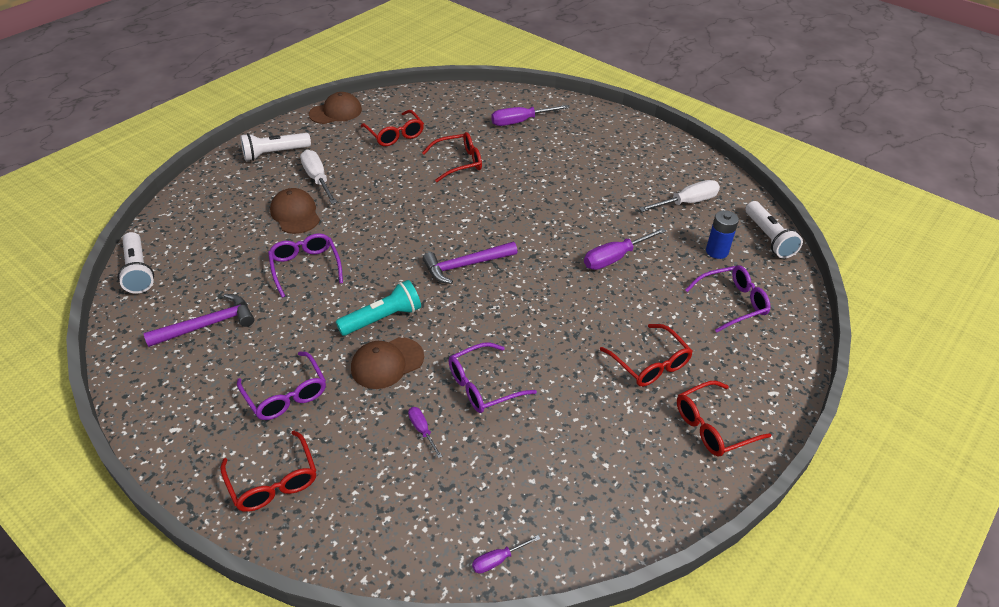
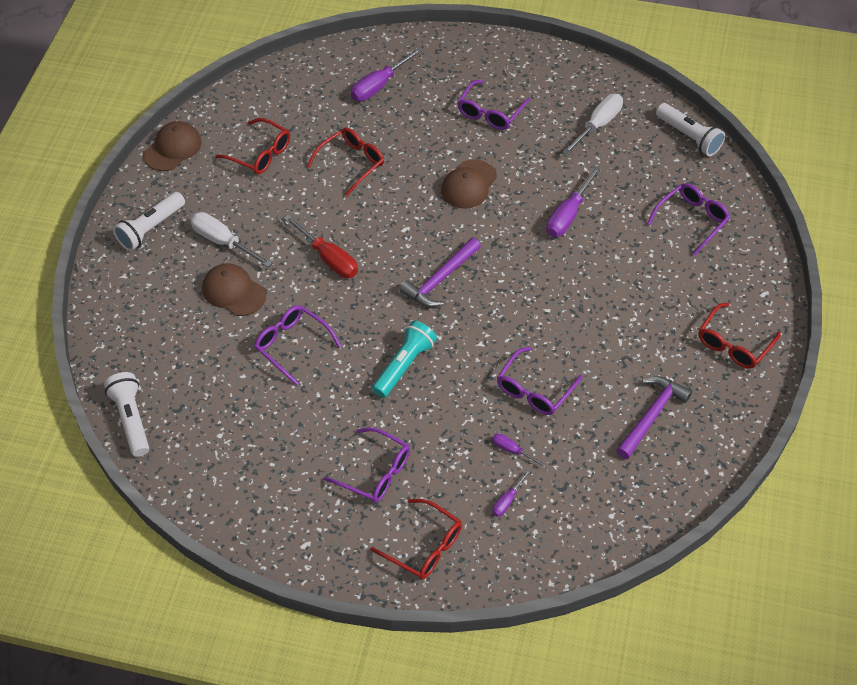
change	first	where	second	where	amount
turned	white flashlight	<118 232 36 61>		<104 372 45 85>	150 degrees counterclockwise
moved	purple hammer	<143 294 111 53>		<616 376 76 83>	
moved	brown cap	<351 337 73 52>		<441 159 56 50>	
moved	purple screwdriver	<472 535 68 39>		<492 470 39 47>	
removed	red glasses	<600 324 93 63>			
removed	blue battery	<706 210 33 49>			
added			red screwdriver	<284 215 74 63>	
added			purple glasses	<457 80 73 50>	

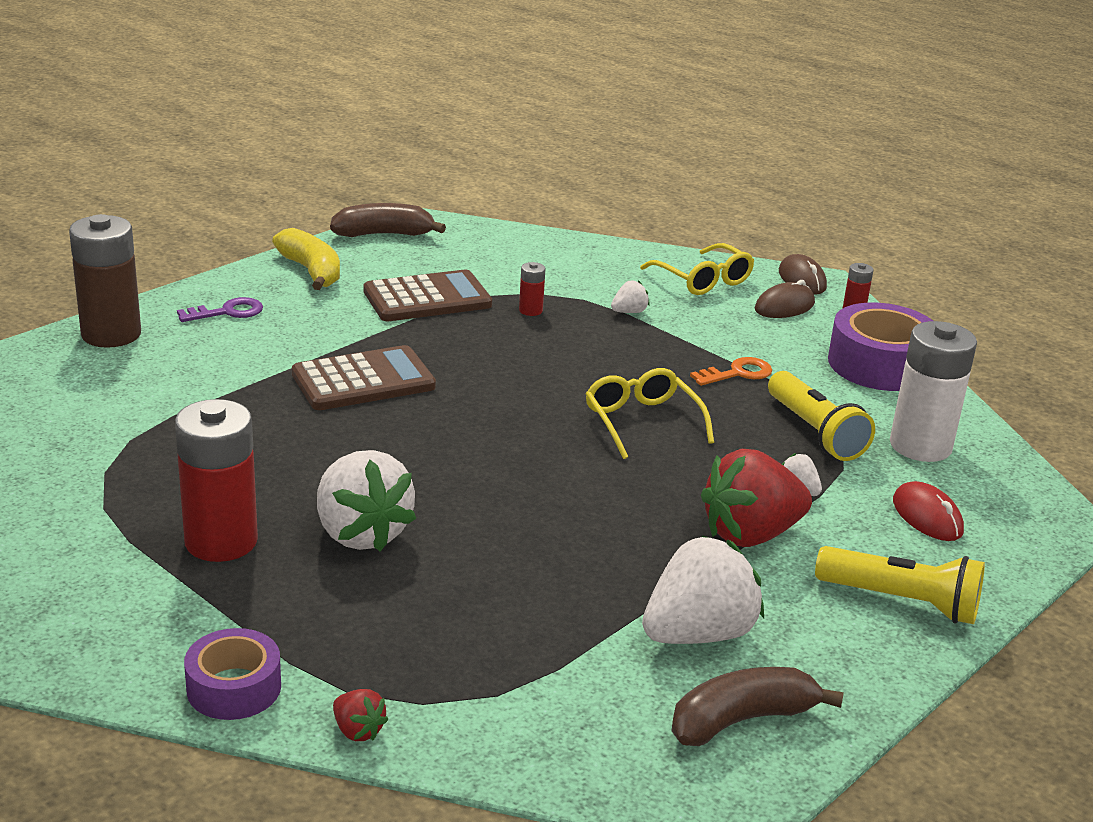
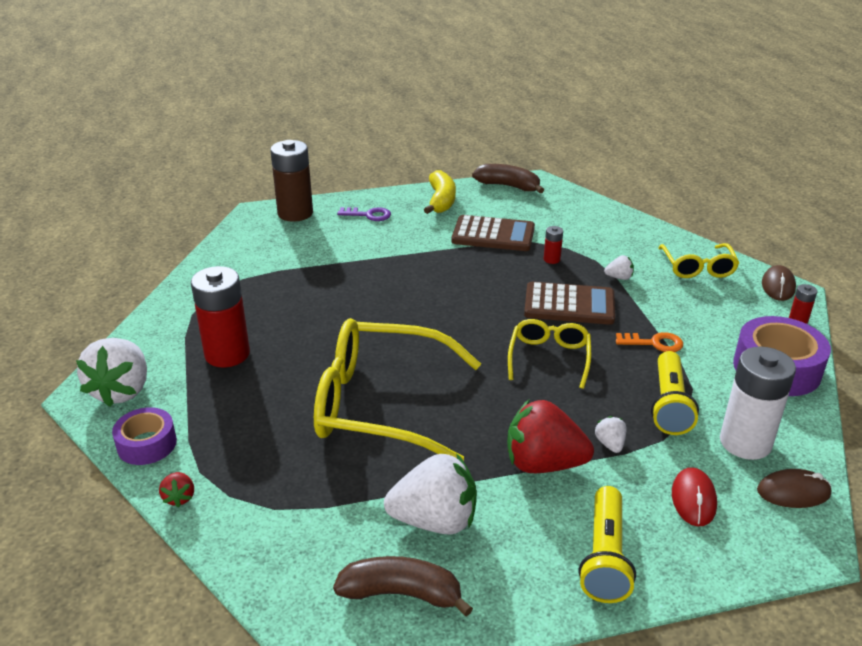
change	first	where	second	where	amount
moved	brown calculator	<292 345 144 65>		<524 282 91 43>	
moved	white strawberry	<317 450 100 102>		<76 338 71 69>	
moved	brown mouse	<755 280 60 38>		<757 469 74 39>	
turned	yellow flashlight	<815 546 170 78>		<579 486 57 117>	45 degrees clockwise
added			yellow glasses	<314 318 167 143>	

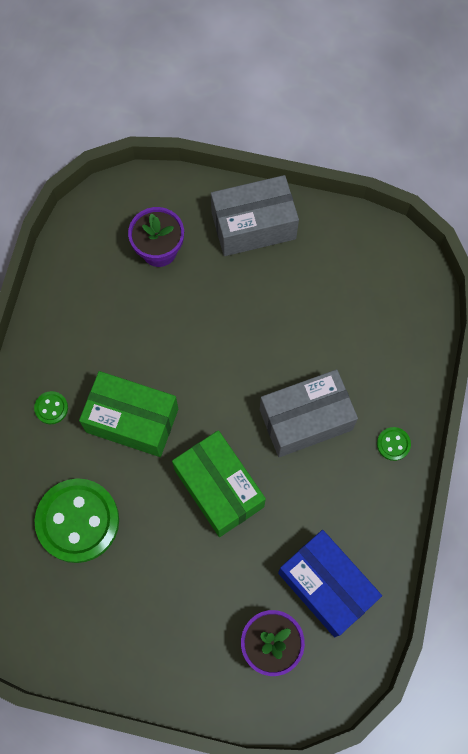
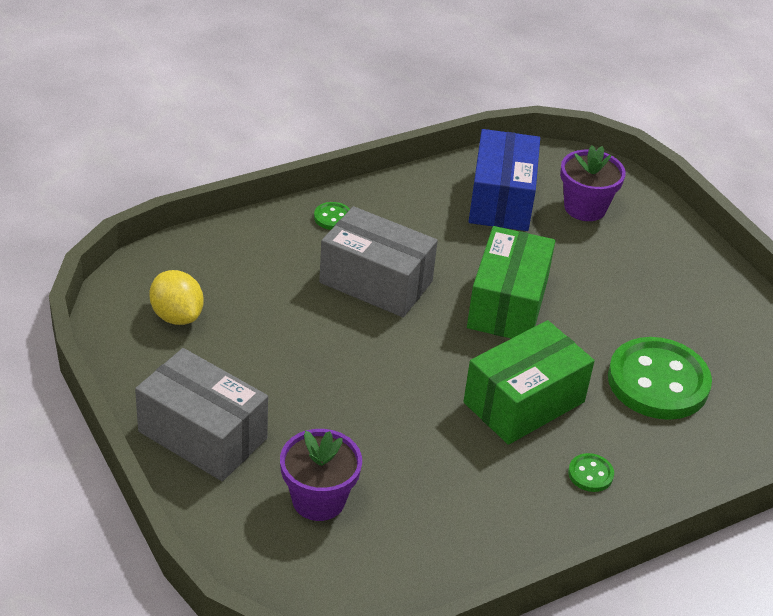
change	first	where	second	where	amount
turned	green box	<79 371 99 86>		<463 320 132 125>	75 degrees clockwise
added			yellow lemon	<149 270 55 55>	

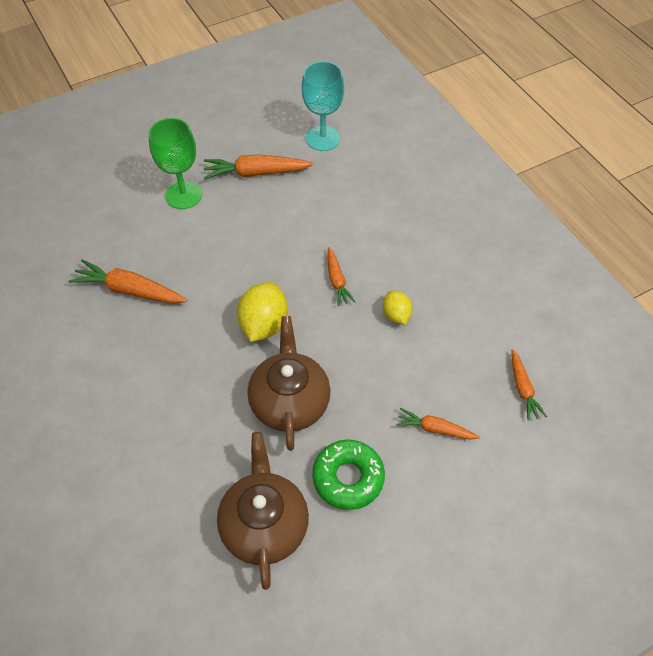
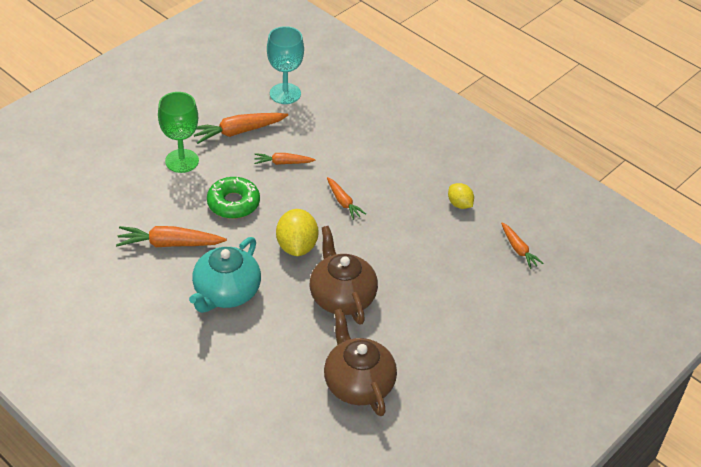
change	first	where	second	where	amount
moved	green donut	<312 440 73 70>		<207 177 53 42>	
moved	yellow lemon	<383 290 29 35>		<448 183 26 26>	
moved	orange carrot	<396 408 84 32>		<254 153 62 12>	
added			turquoise teapot	<189 237 72 76>	

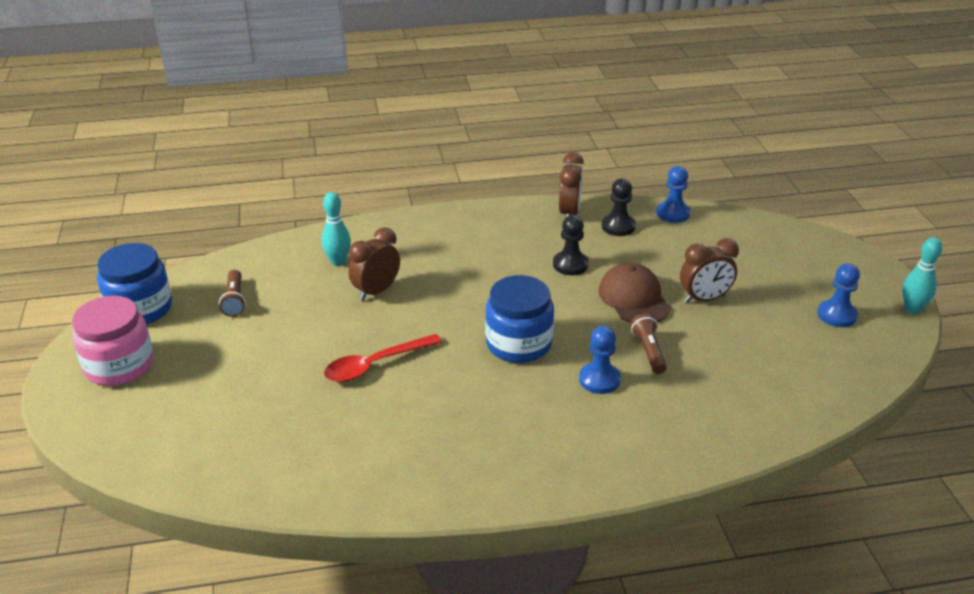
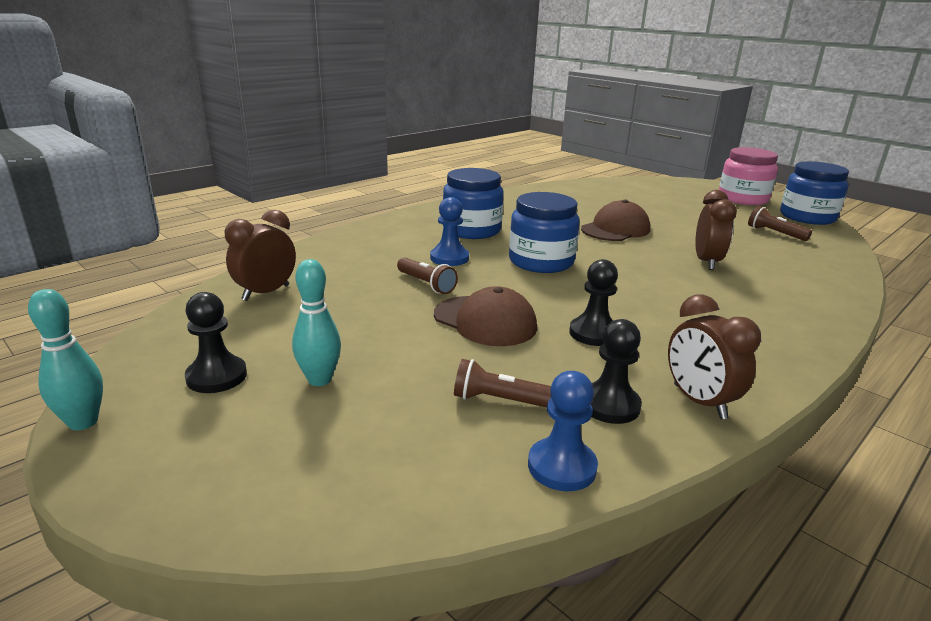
change	first	where	second	where	amount
moved	turquoise bowling pin	<322 192 29 74>		<292 259 49 127>	
replaced	red spoon	<324 334 118 48>	brown cap	<581 199 69 42>	
moved	brown clock	<680 238 59 65>		<225 210 71 91>	
recoloured	blue pawn	<817 263 43 64>	black pawn	<185 292 62 101>	
added			blue jar	<443 168 61 71>	
added			brown flashlight	<454 359 97 48>	

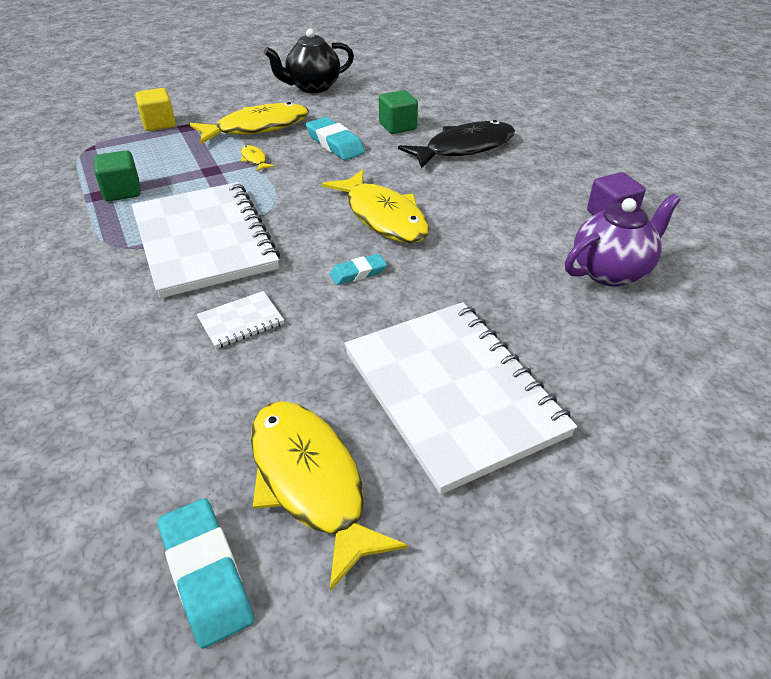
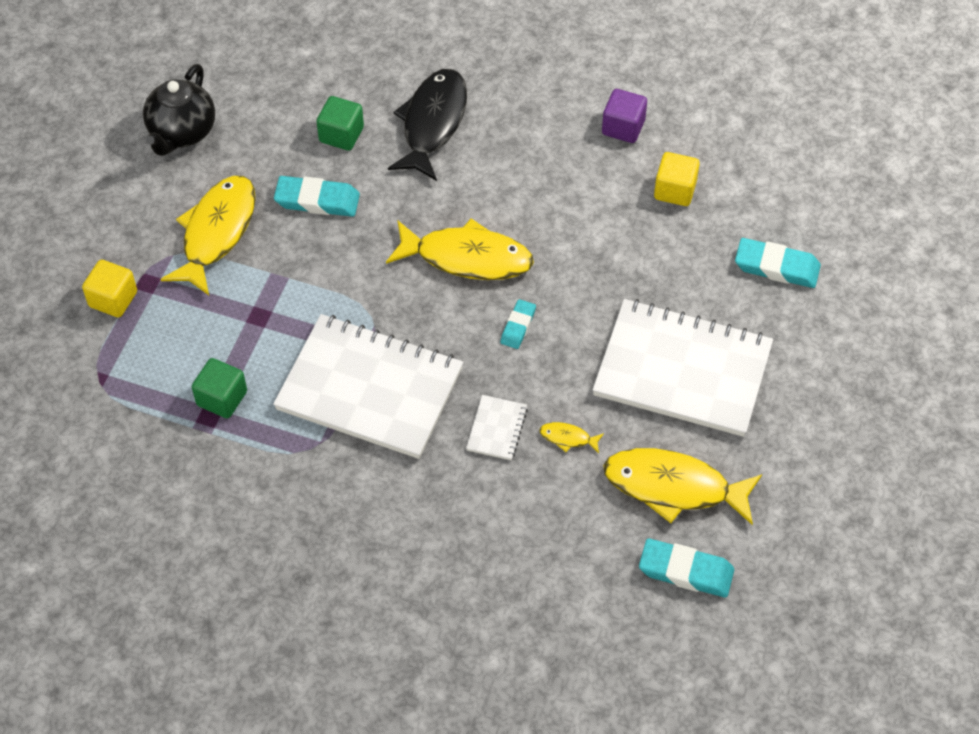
change	first	where	second	where	amount
moved	yellow fish	<241 145 34 27>		<539 422 65 31>	
replaced	purple teapot	<565 194 116 92>	yellow cube	<654 152 46 54>	
added			turquoise eraser	<735 238 86 50>	

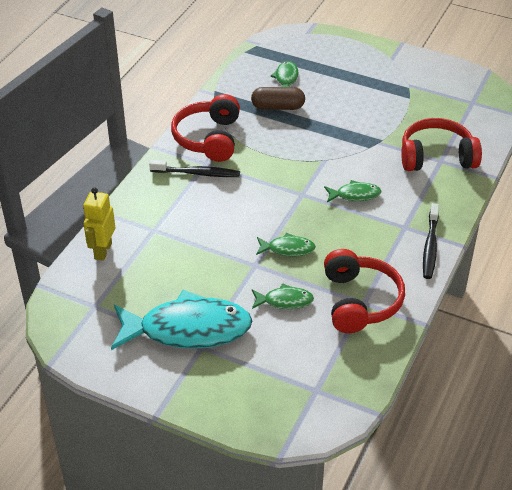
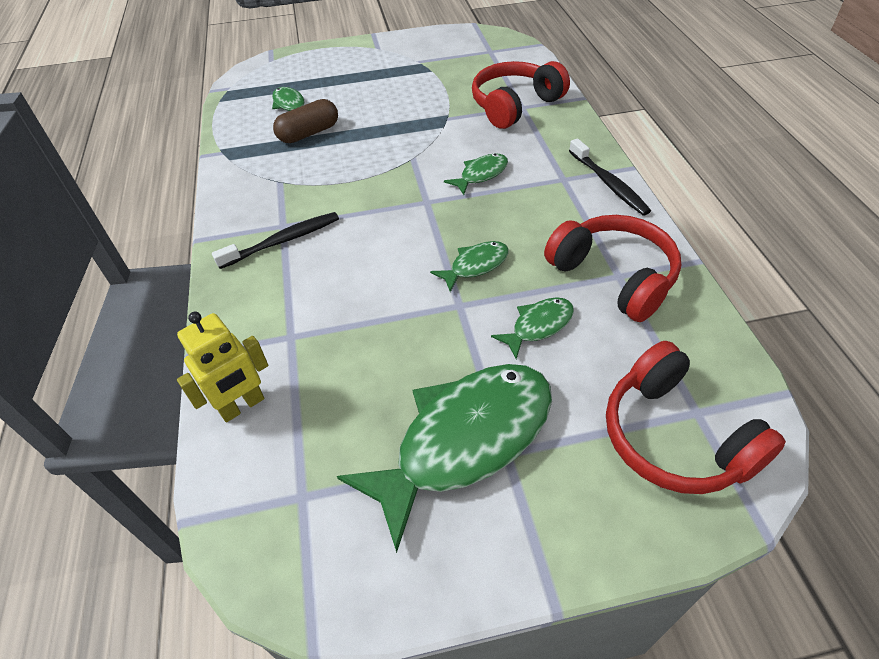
change	first	where	second	where	amount
turned	yellow robot	<83 187 32 74>		<177 312 91 110>	105 degrees counterclockwise
recoloured	turquoise fish	<111 290 141 60>	green fish	<337 364 215 189>	
moved	red headphones	<171 94 69 68>		<606 341 180 153>	

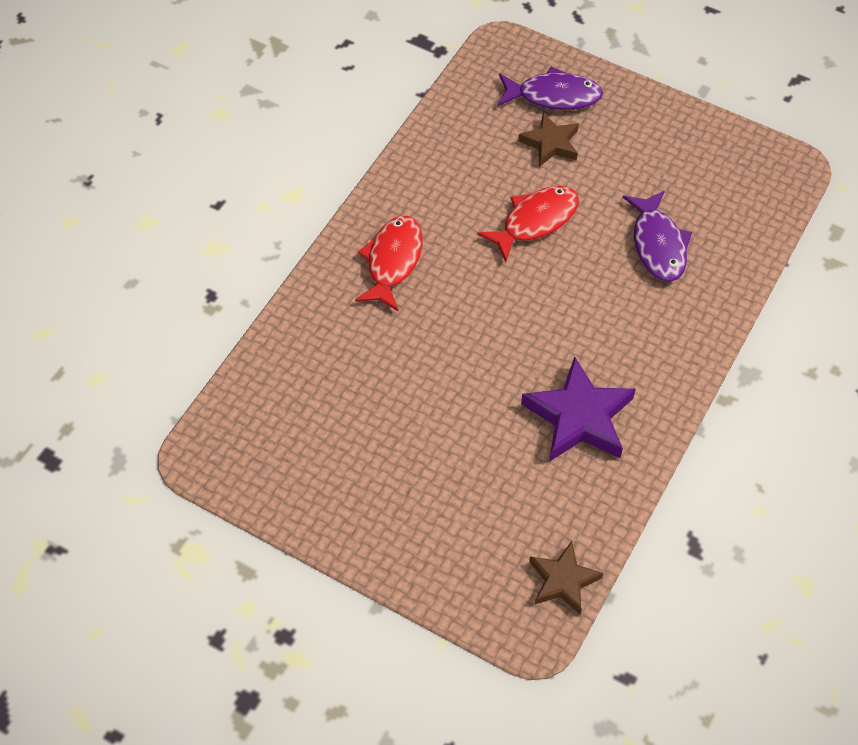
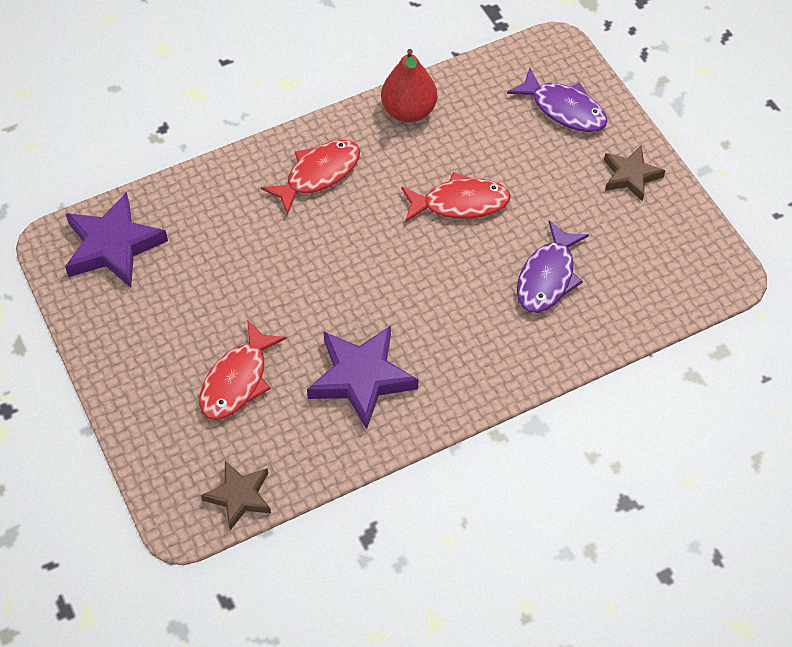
change	first	where	second	where	amount
moved	brown star	<518 112 61 55>		<604 146 62 56>	
added			purple star	<65 192 103 95>	
added			red fish	<199 320 88 100>	
added			red pear	<381 49 56 73>	

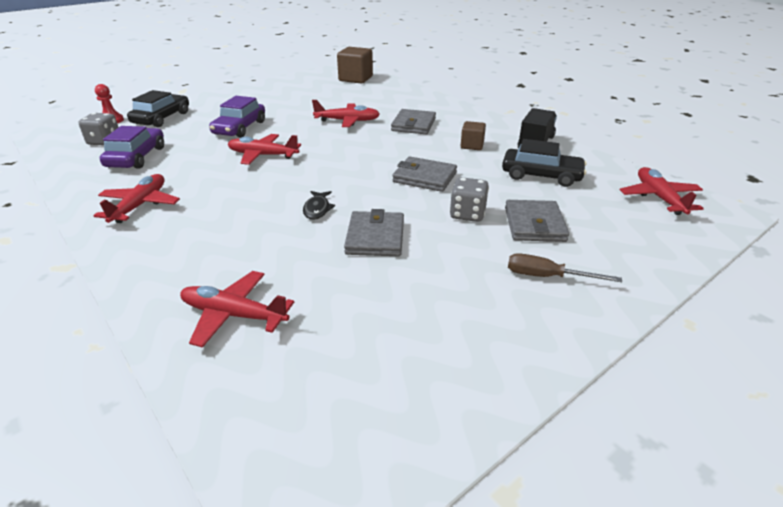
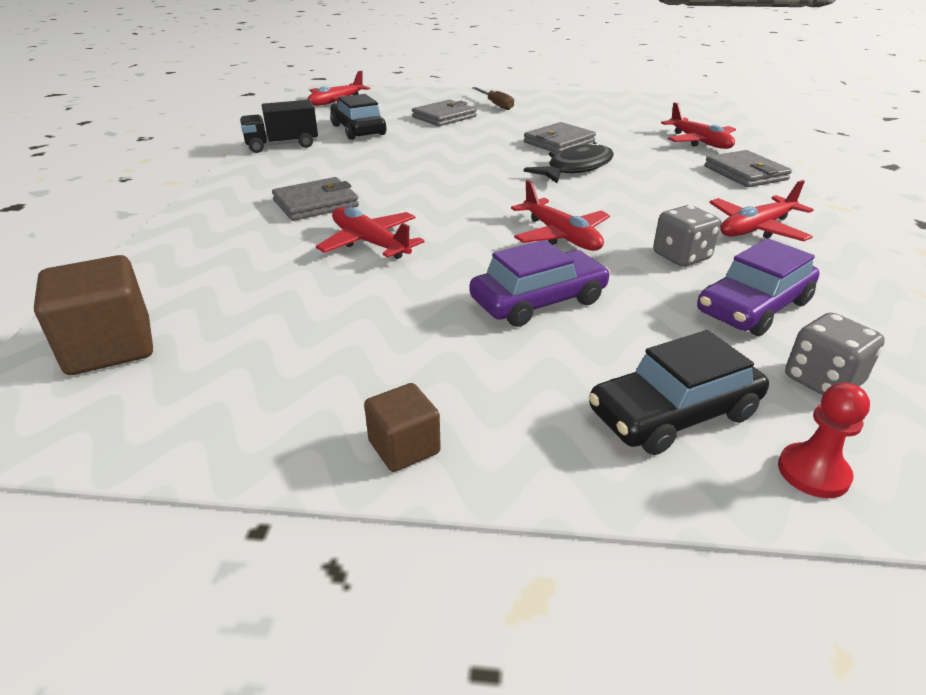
change	first	where	second	where	amount
resized	black fish	<303 191 32 29>		<524 142 90 41>	x1.80
moved	grey wallet	<393 157 64 35>		<704 150 88 37>	
moved	grey dice	<450 177 39 45>		<653 205 68 62>	
moved	brown cube	<461 121 25 29>		<364 383 77 89>	

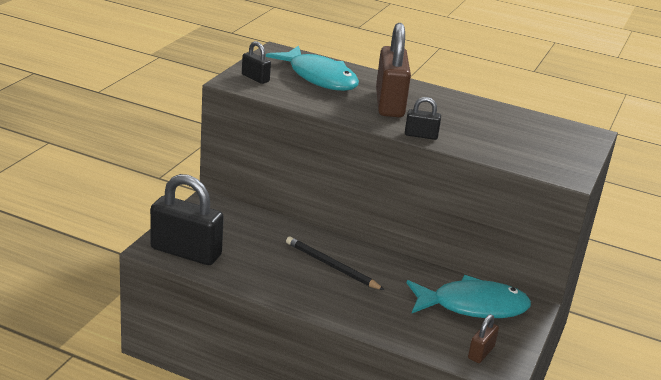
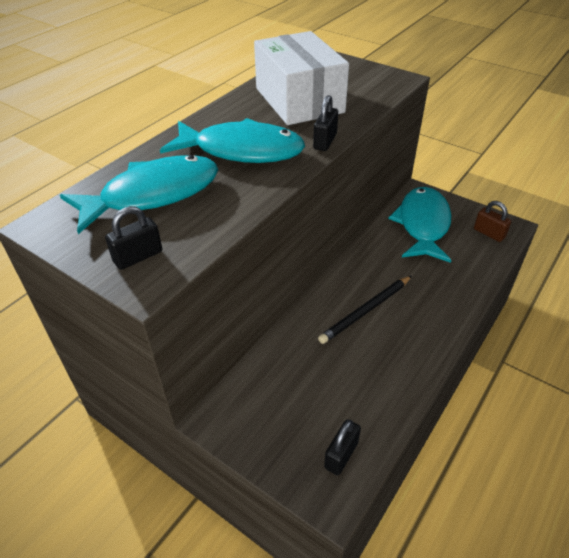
change	first	where	second	where	amount
resized	black padlock	<150 174 74 91>		<324 420 37 56>	x0.47
replaced	brown padlock	<376 23 35 94>	turquoise fish	<160 118 145 45>	
added			white box	<254 31 95 94>	

